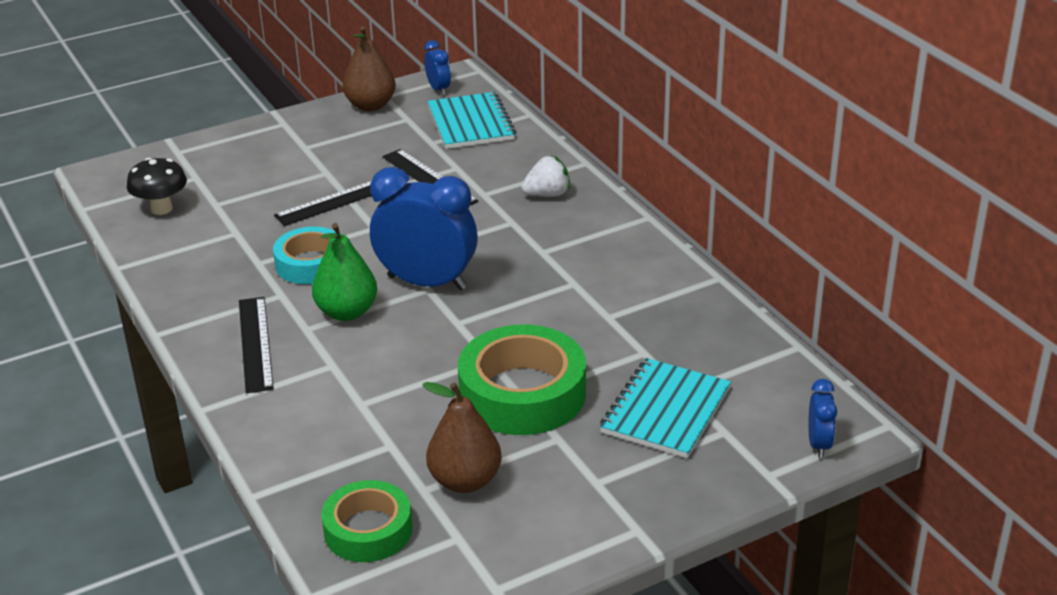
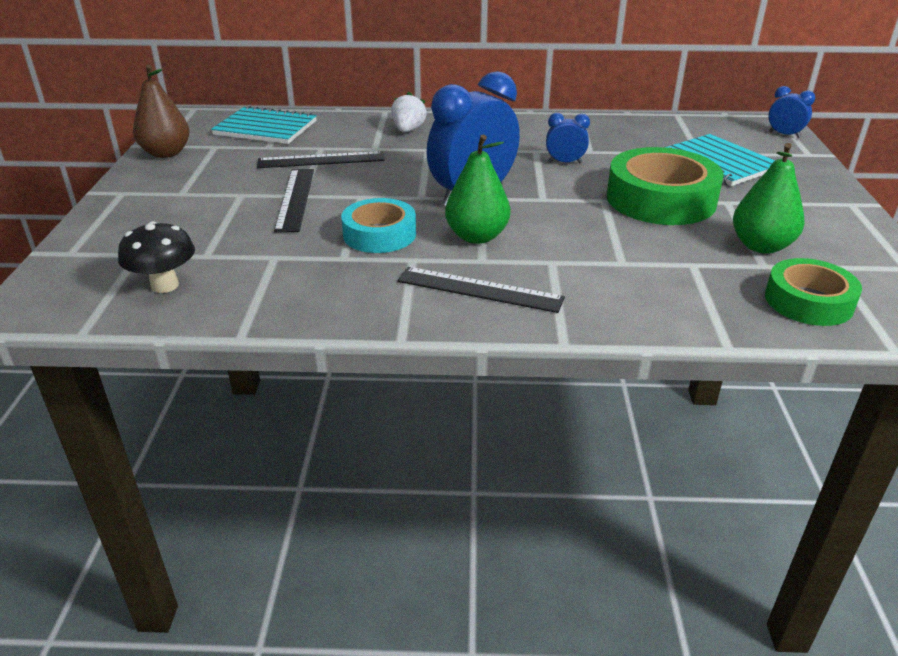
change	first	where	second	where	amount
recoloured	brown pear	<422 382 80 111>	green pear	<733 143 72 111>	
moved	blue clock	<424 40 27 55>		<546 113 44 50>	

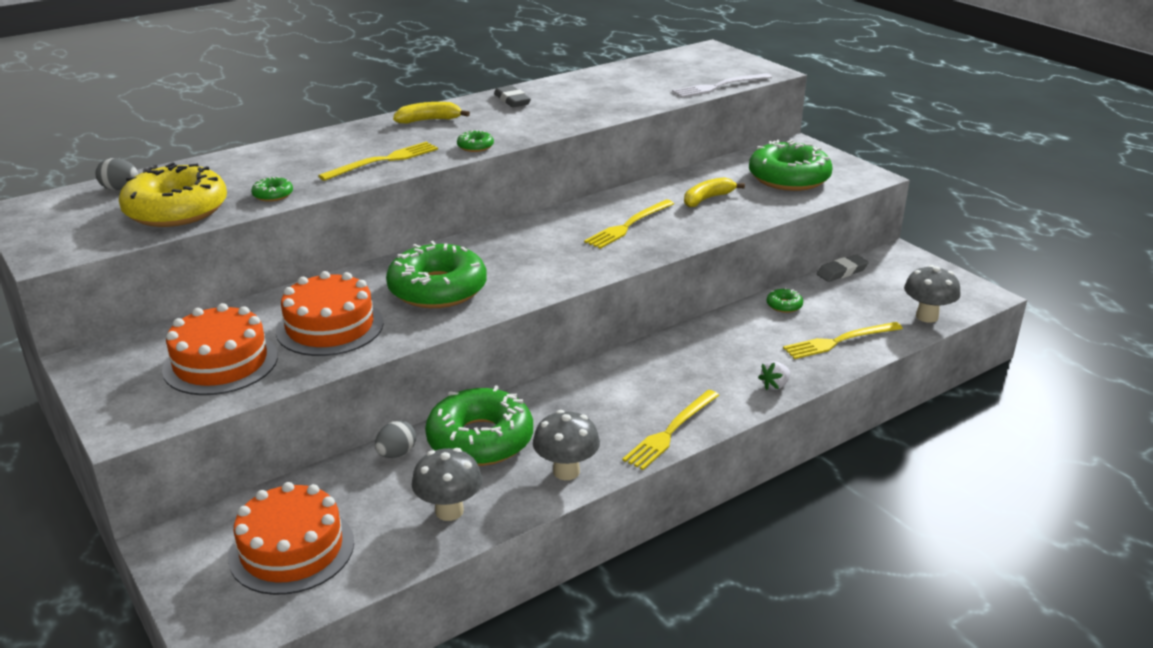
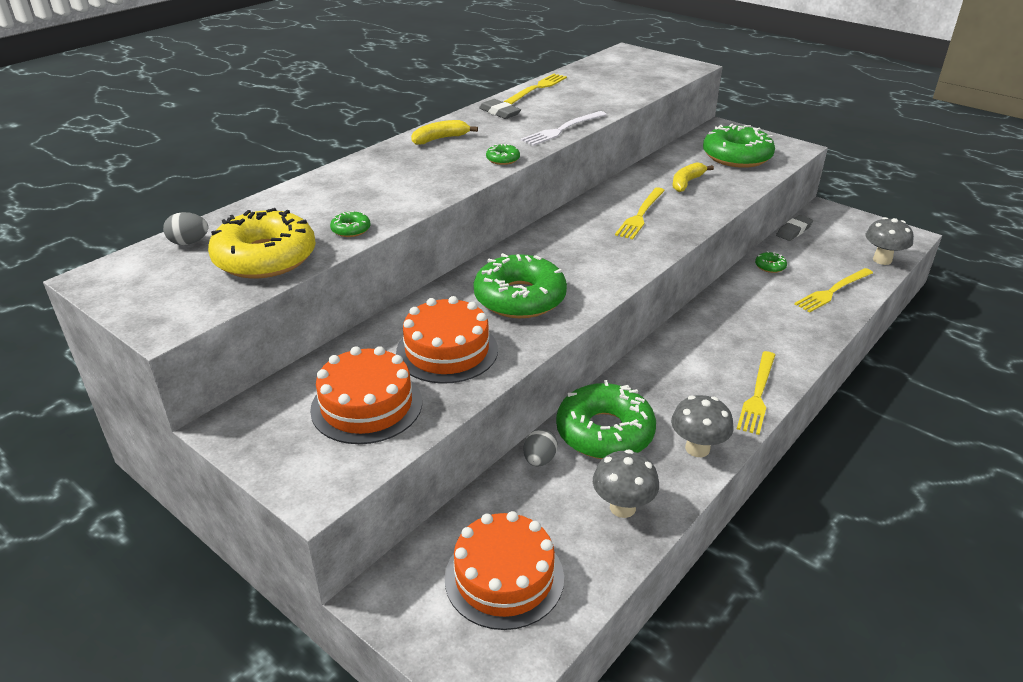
change	first	where	second	where	amount
moved	yellow fork	<318 142 120 39>		<504 74 63 30>	
moved	white fork	<672 73 100 24>		<521 111 86 35>	
removed	white strawberry	<758 361 32 29>			

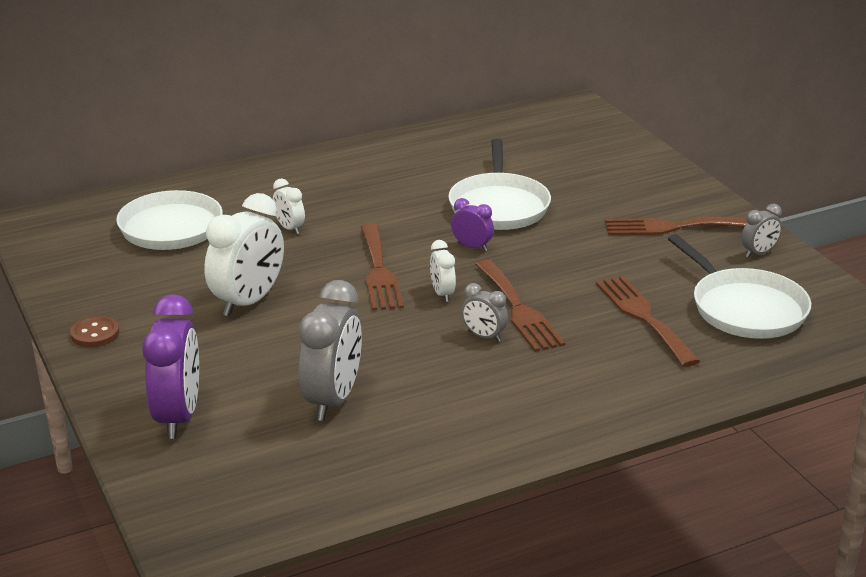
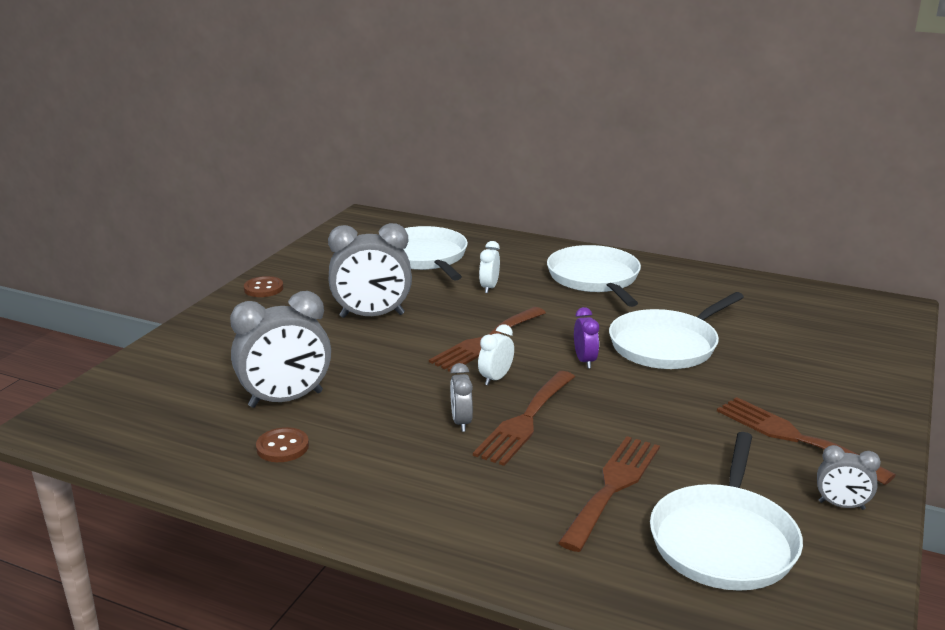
change	first	where	second	where	amount
removed	purple clock	<142 294 57 145>			
recoloured	white clock	<204 193 80 124>	grey clock	<328 223 84 95>	
added			brown button	<256 427 53 35>	
added			white pan	<547 245 94 62>	

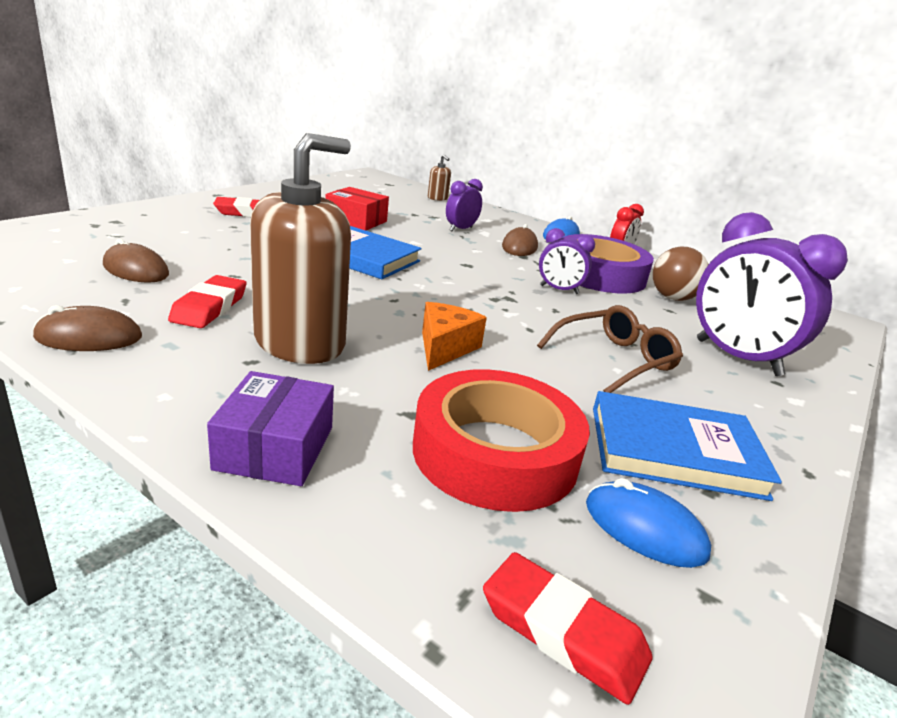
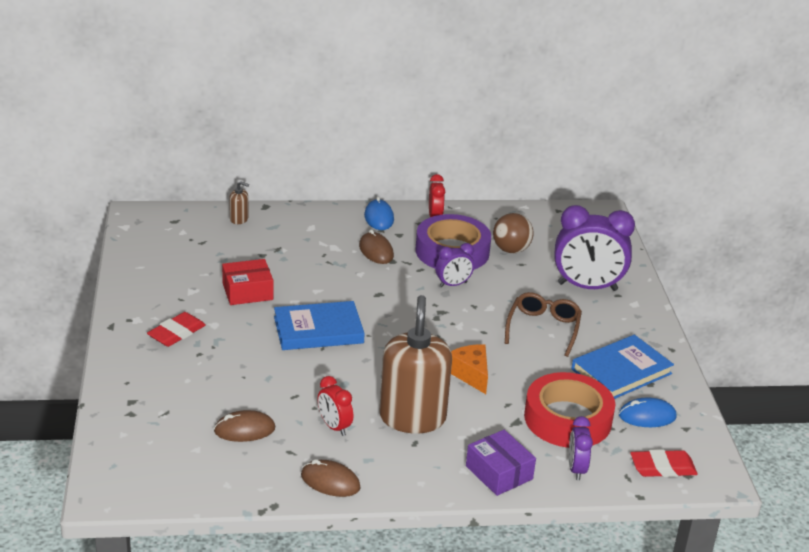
change	first	where	second	where	amount
turned	brown mouse	<33 305 109 46>		<301 459 60 38>	75 degrees clockwise
replaced	red eraser	<168 275 78 53>	red clock	<318 376 35 60>	
moved	purple clock	<446 179 37 52>		<569 416 24 64>	

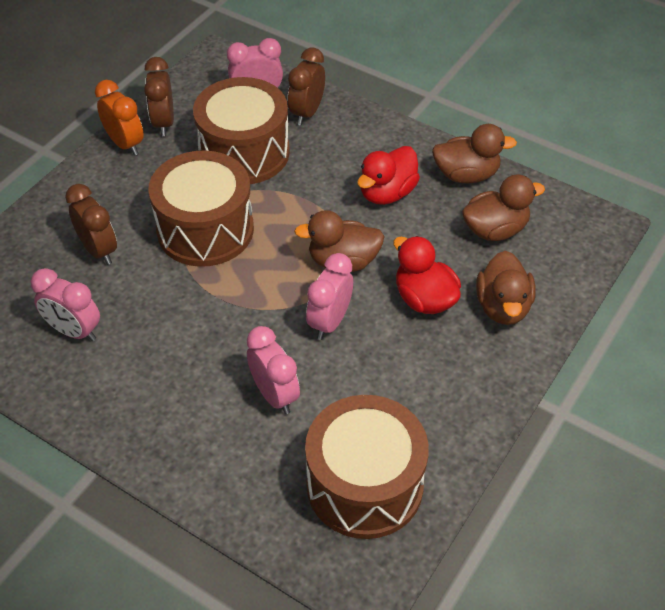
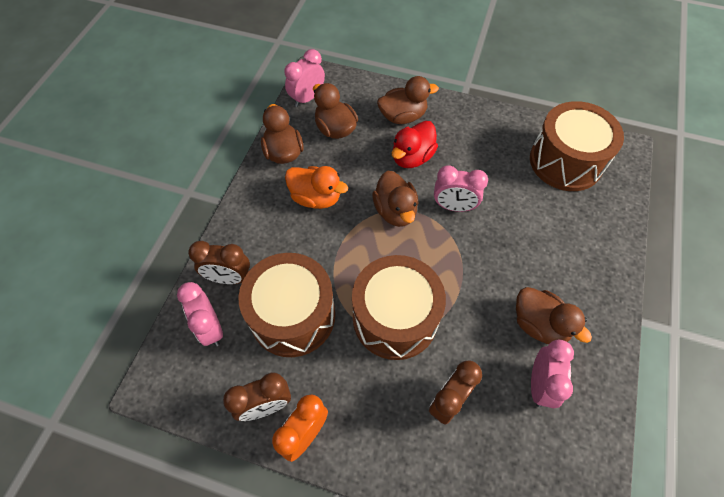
change	first	where	second	where	amount
moved	pink clock	<247 326 53 88>		<284 49 41 58>	
recoloured	red duck	<357 146 63 59>	orange duck	<285 166 63 43>	
added			brown duck	<516 287 76 57>	

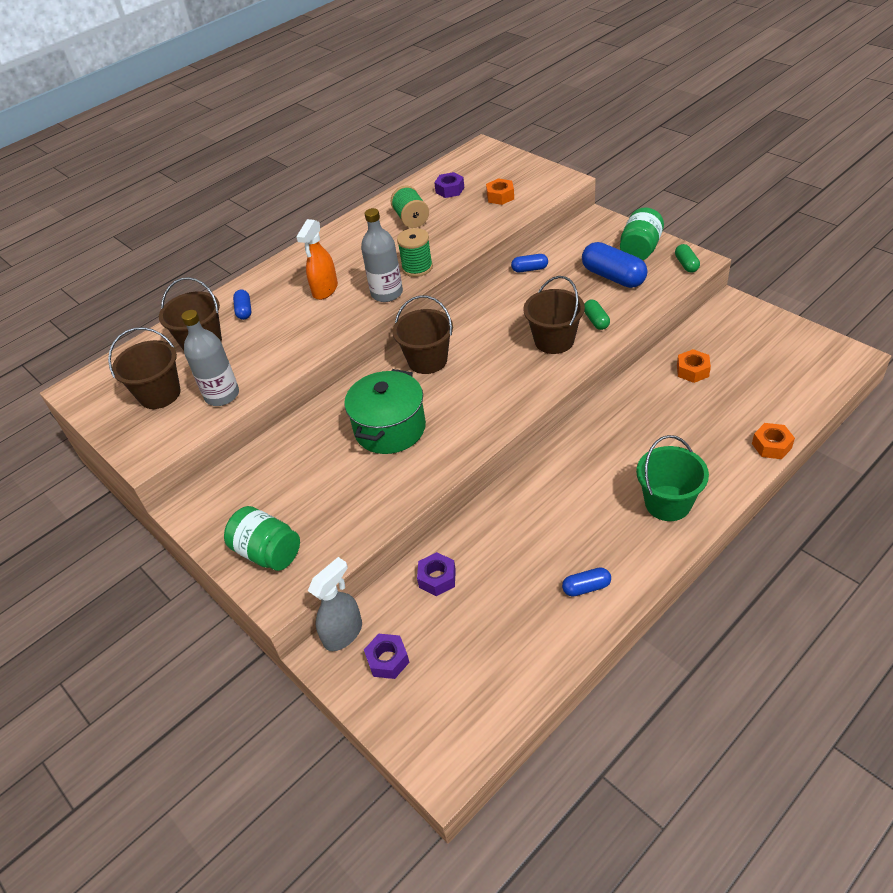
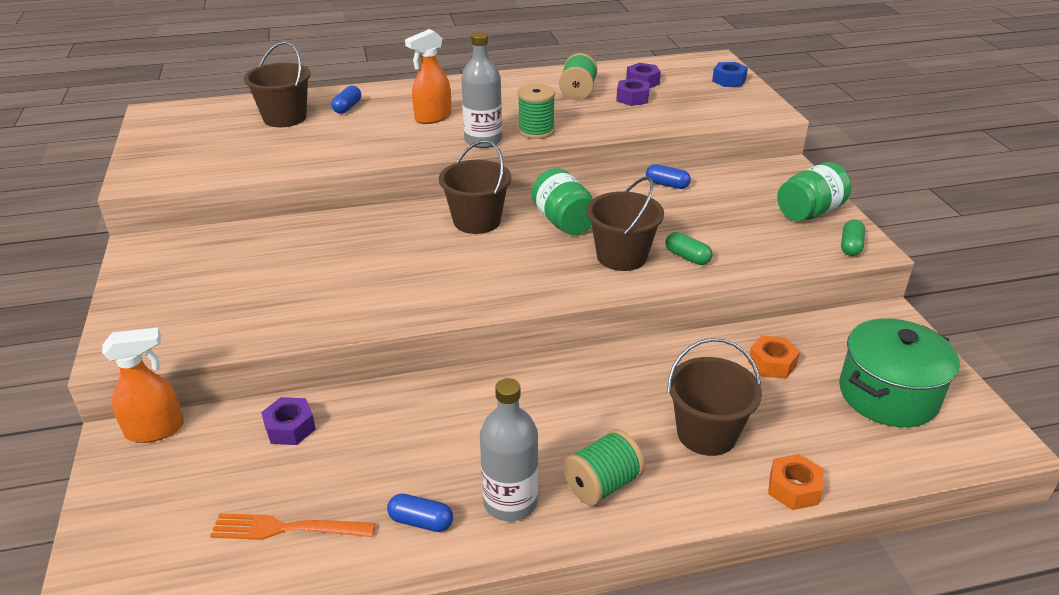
change	first	where	second	where	amount
moved	brown bucket	<108 327 73 82>		<667 338 95 118>	
moved	grey bottle	<181 310 58 96>		<480 378 58 143>	
moved	green jar	<224 506 76 65>		<531 168 62 67>	
recoloured	grey spray bottle	<308 557 54 94>	orange spray bottle	<102 328 82 115>	
moved	green pot	<344 369 82 85>		<839 318 121 109>	
moved	purple nut	<364 634 46 45>		<616 78 34 28>	
removed	orange nut	<486 178 28 27>			
removed	blue capsule	<582 242 66 46>			
turned	green capsule	<584 299 26 31>		<665 232 48 33>	60 degrees counterclockwise
replaced	green bucket	<636 435 73 86>	green spool	<563 429 82 77>	
added			orange fork	<210 513 165 27>	
added			blue nut	<712 62 36 25>	

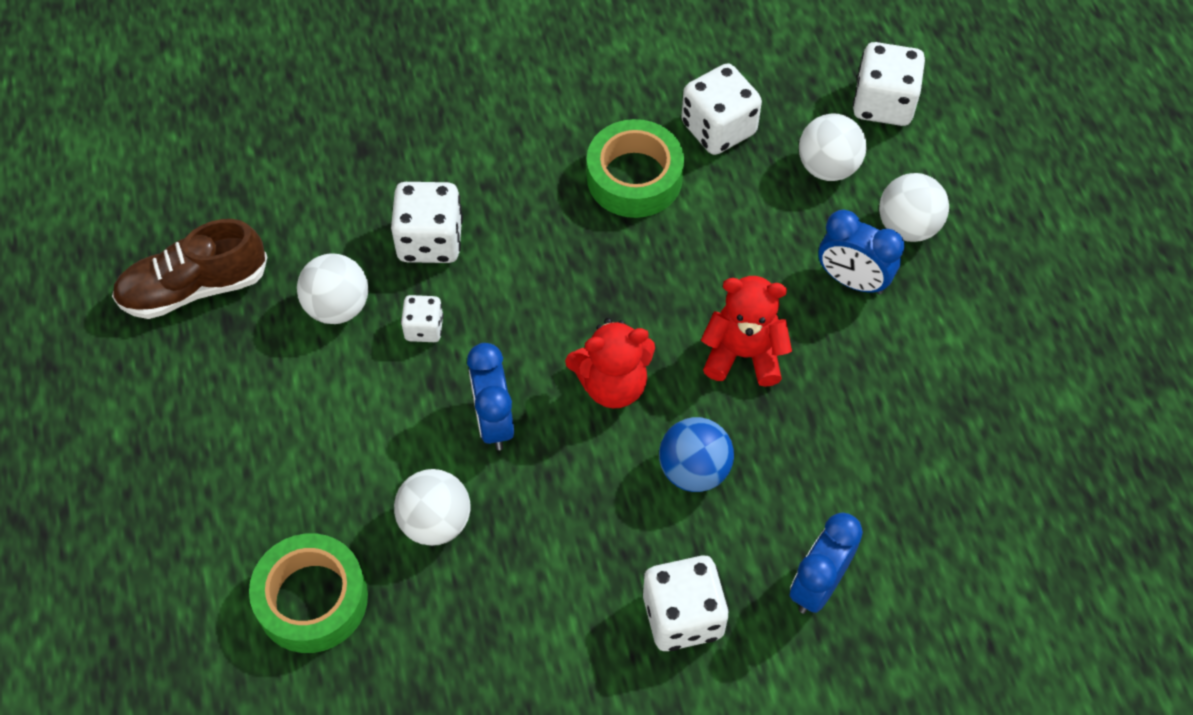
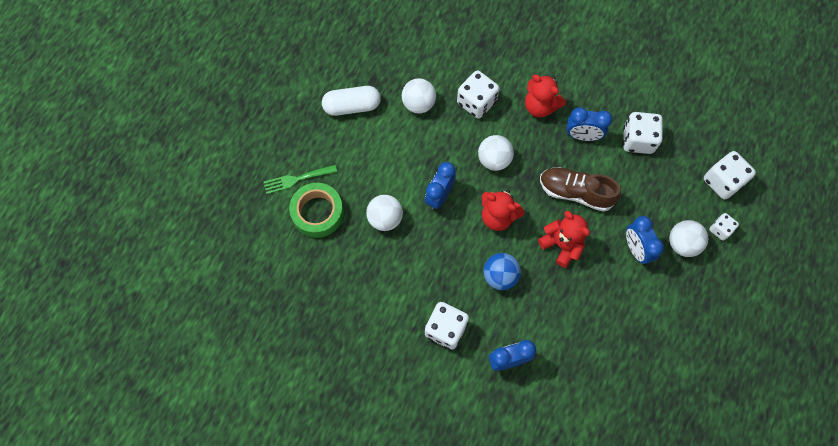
change	first	where	second	where	amount
moved	brown shoe	<112 219 155 100>		<540 167 81 45>	
moved	white dice	<401 295 43 47>		<709 213 30 27>	
replaced	green tape	<587 119 97 99>	blue clock	<567 107 45 34>	
moved	white ball	<799 113 67 68>		<478 135 36 36>	
added			green fork	<264 165 73 29>	
added			white capsule	<322 86 59 30>	
added			red teddy bear	<525 75 41 43>	

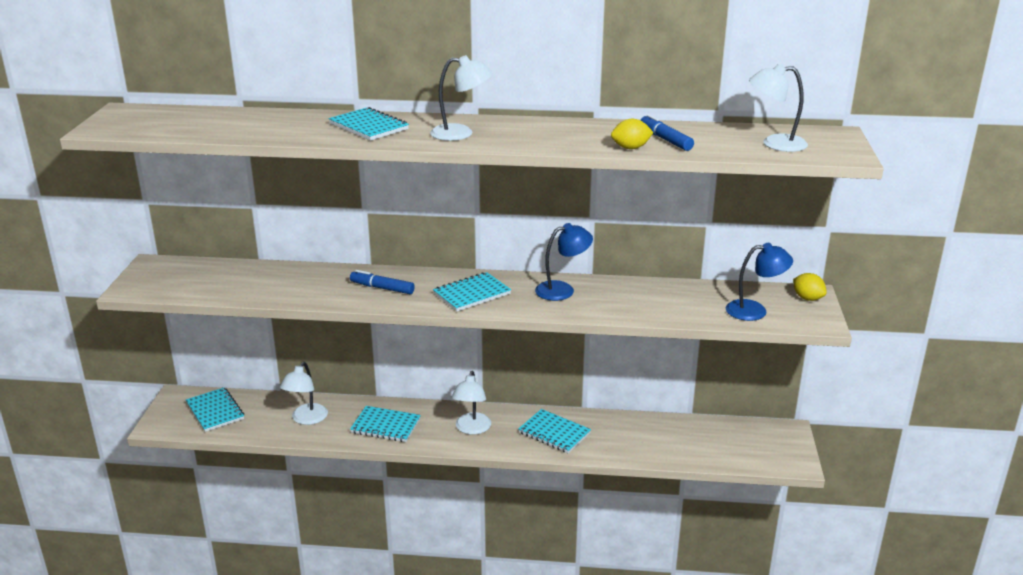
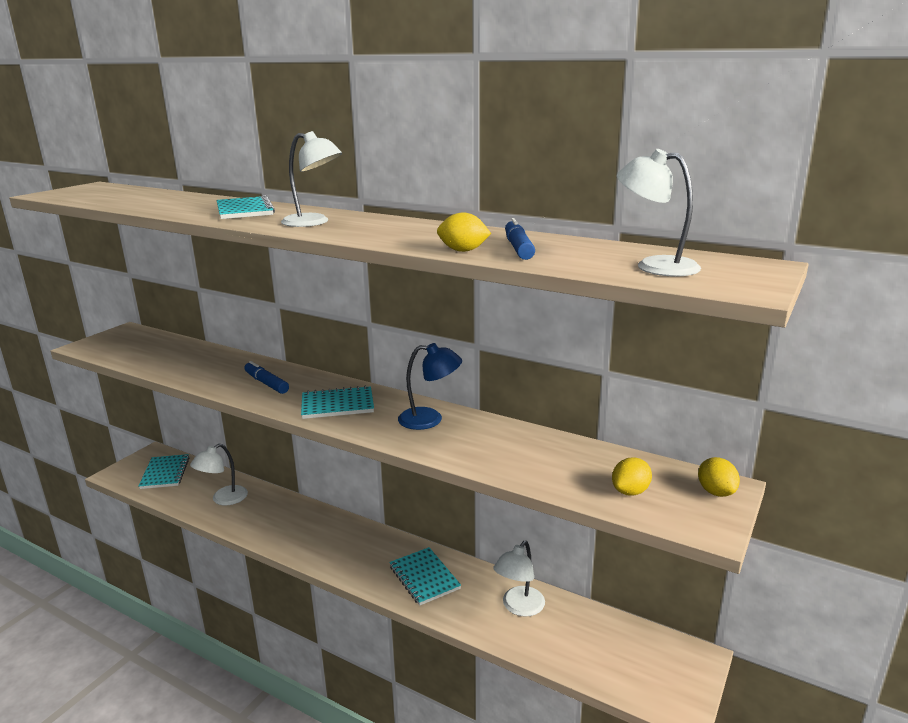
change	first	where	second	where	amount
removed	turquoise notebook	<350 406 71 36>			
moved	white lamp	<452 371 39 64>		<493 541 52 76>	
replaced	blue lamp	<726 243 67 78>	yellow lemon	<612 458 40 38>	

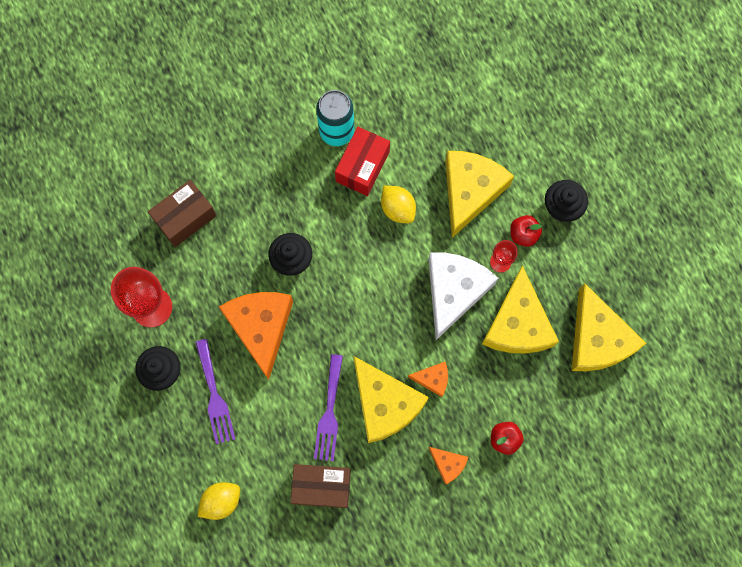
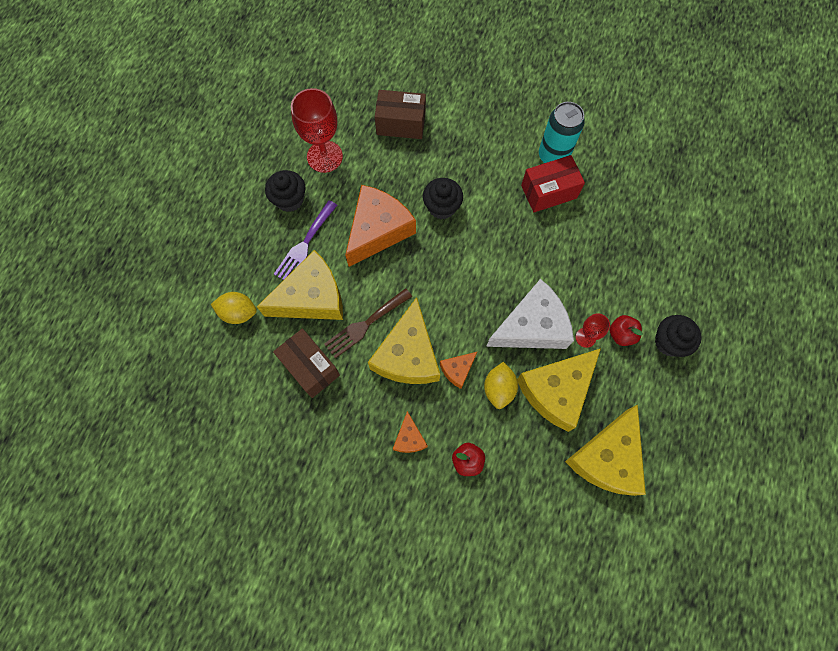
change	first	where	second	where	amount
recoloured	purple fork	<314 354 29 107>	brown fork	<324 288 88 70>	
moved	yellow lemon	<381 186 35 37>		<484 362 34 47>	
turned	orange cheese	<408 362 40 35>		<440 352 37 37>	90 degrees clockwise
moved	yellow cheese	<445 151 69 87>		<257 250 86 70>	

